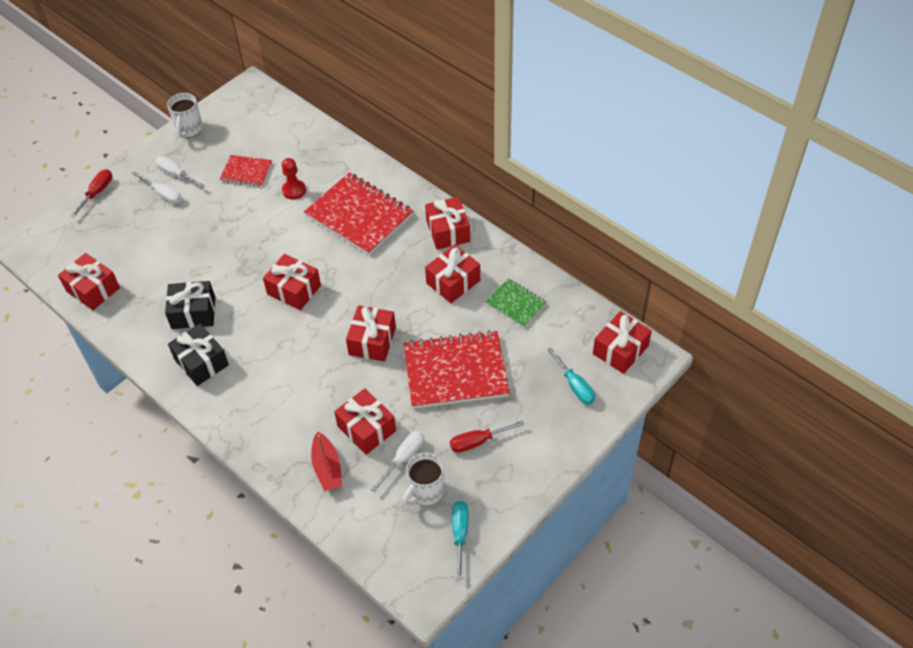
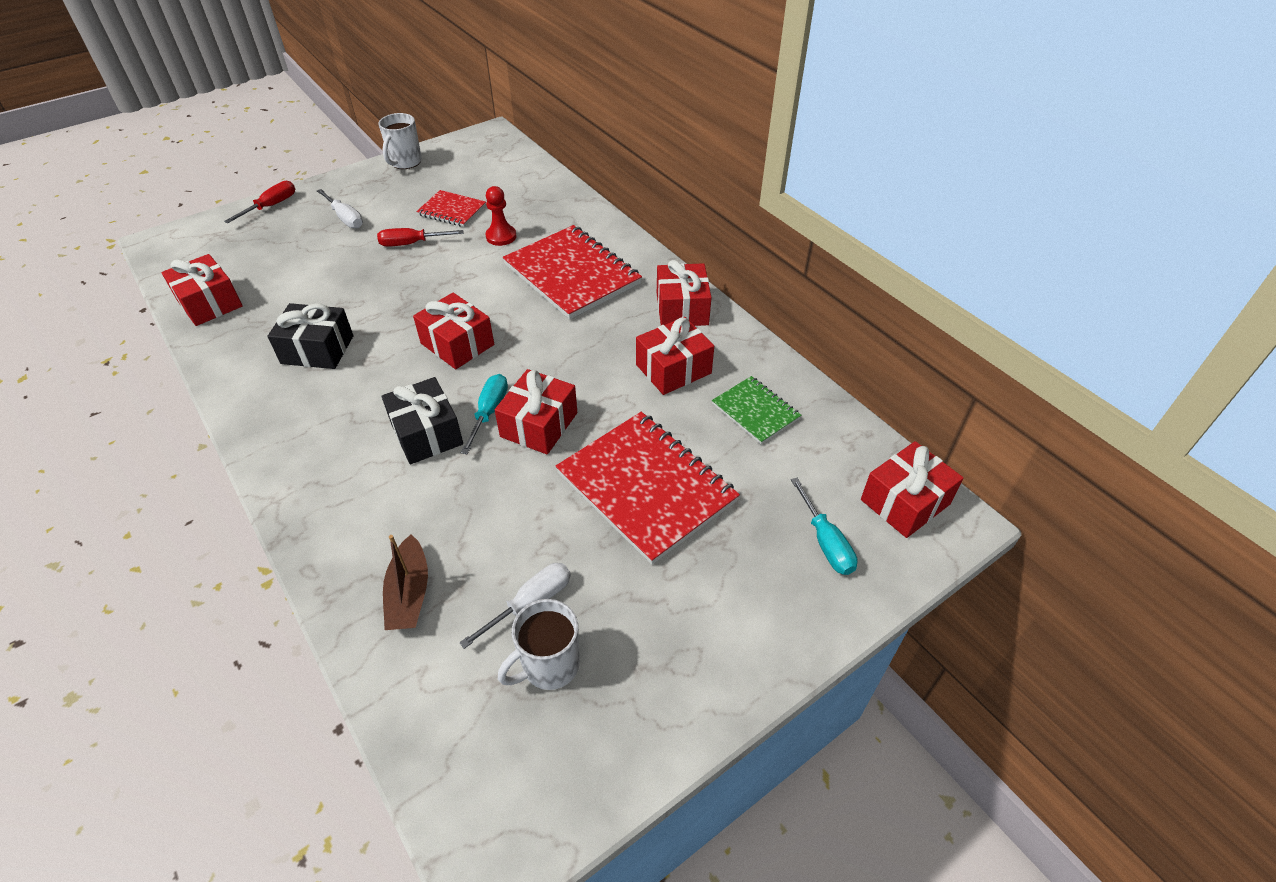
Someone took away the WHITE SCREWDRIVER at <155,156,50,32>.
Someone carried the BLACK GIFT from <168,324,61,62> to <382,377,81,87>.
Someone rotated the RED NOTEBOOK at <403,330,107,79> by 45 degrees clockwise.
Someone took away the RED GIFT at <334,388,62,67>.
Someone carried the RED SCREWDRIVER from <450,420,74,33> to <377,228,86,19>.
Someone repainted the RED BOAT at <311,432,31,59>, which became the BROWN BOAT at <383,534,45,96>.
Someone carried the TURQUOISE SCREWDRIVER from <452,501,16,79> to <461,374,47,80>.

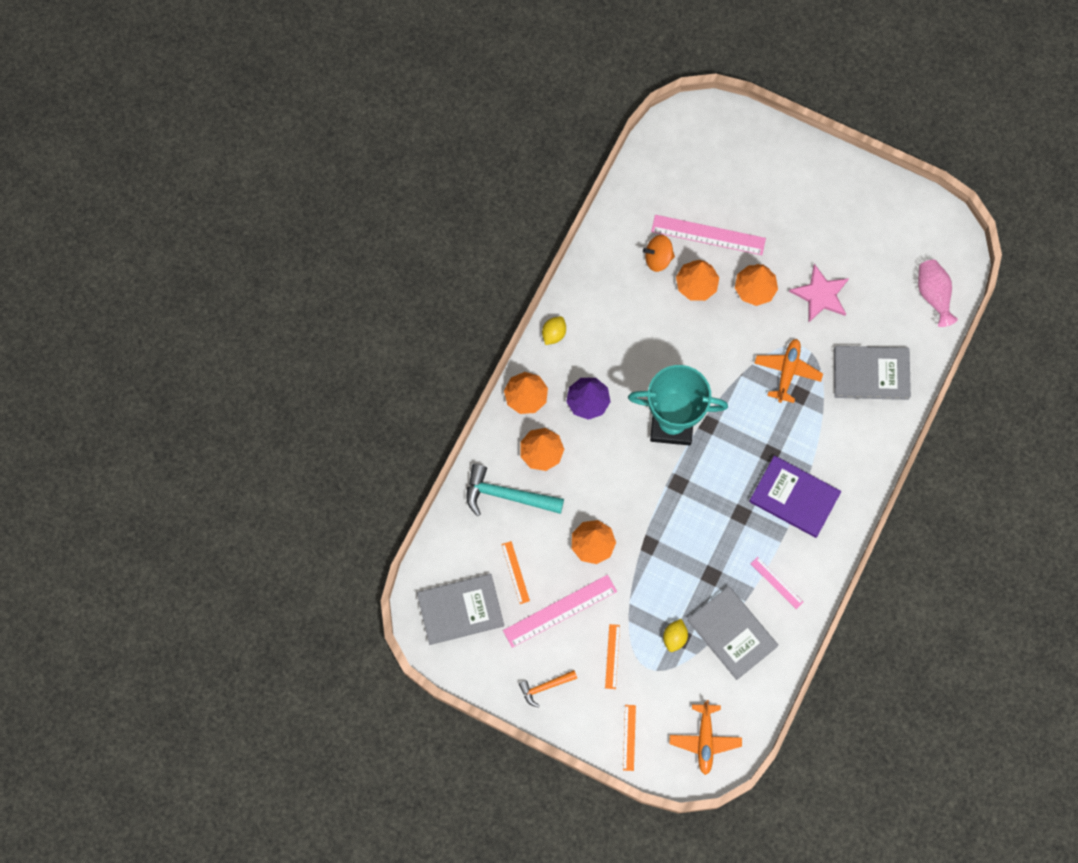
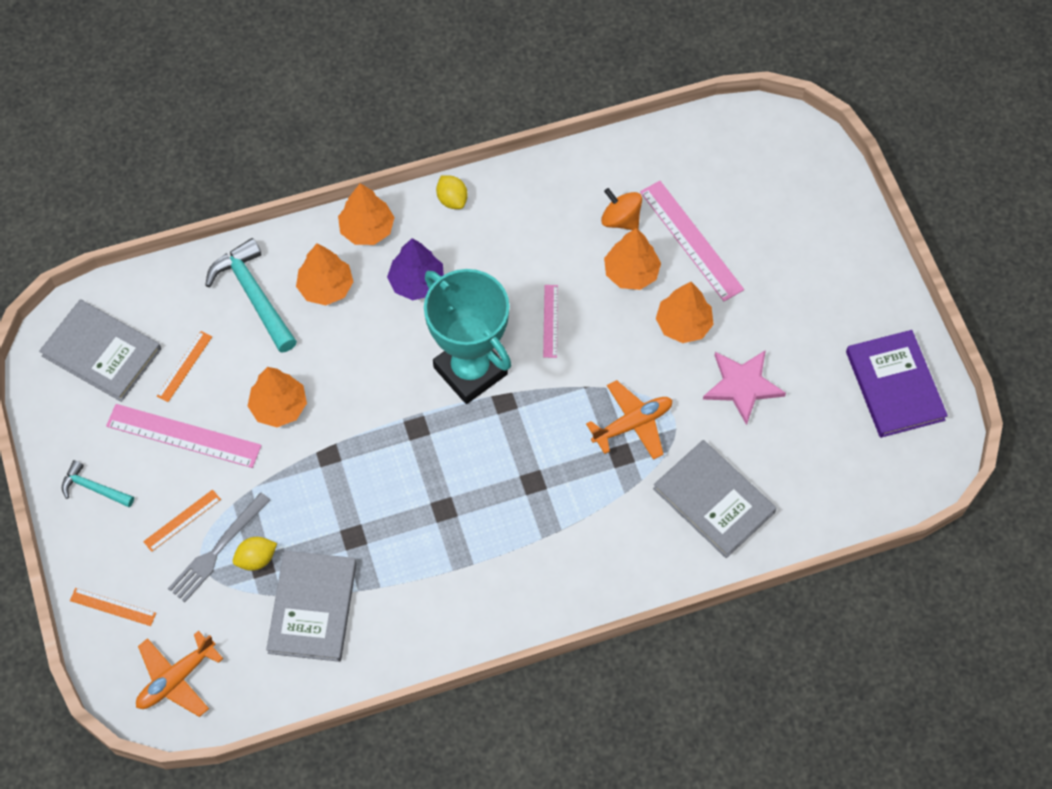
Someone took away the PINK VASE at <918,259,40,68>.
Someone rotated the YELLOW LEMON at <542,316,24,29> by 75 degrees clockwise.
Someone carried the PURPLE BOOK from <749,455,92,83> to <846,330,102,108>.
Someone carried the PINK RULER from <751,557,52,52> to <543,285,15,73>.
Someone repainted the ORANGE HAMMER at <519,670,58,37>, which became the TURQUOISE HAMMER at <62,460,72,47>.
Someone rotated the ORANGE RULER at <623,705,13,66> by 60 degrees clockwise.
Someone put down the GREY FORK at <168,493,103,109>.

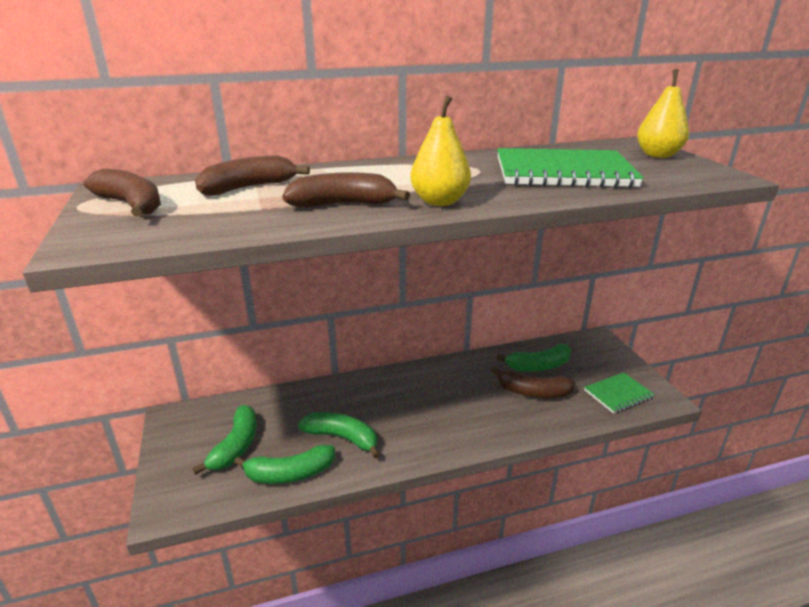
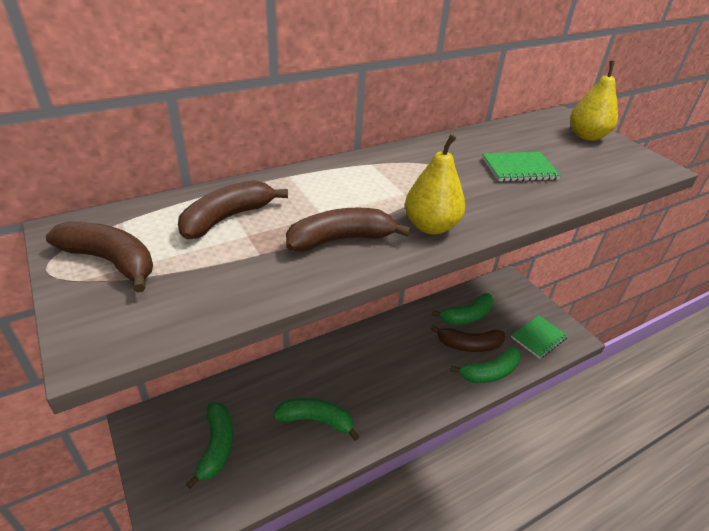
Someone scaled the GREEN NOTEBOOK at <497,148,147,40> by 0.53.
Someone carried the GREEN BANANA from <234,445,101,39> to <450,346,71,37>.

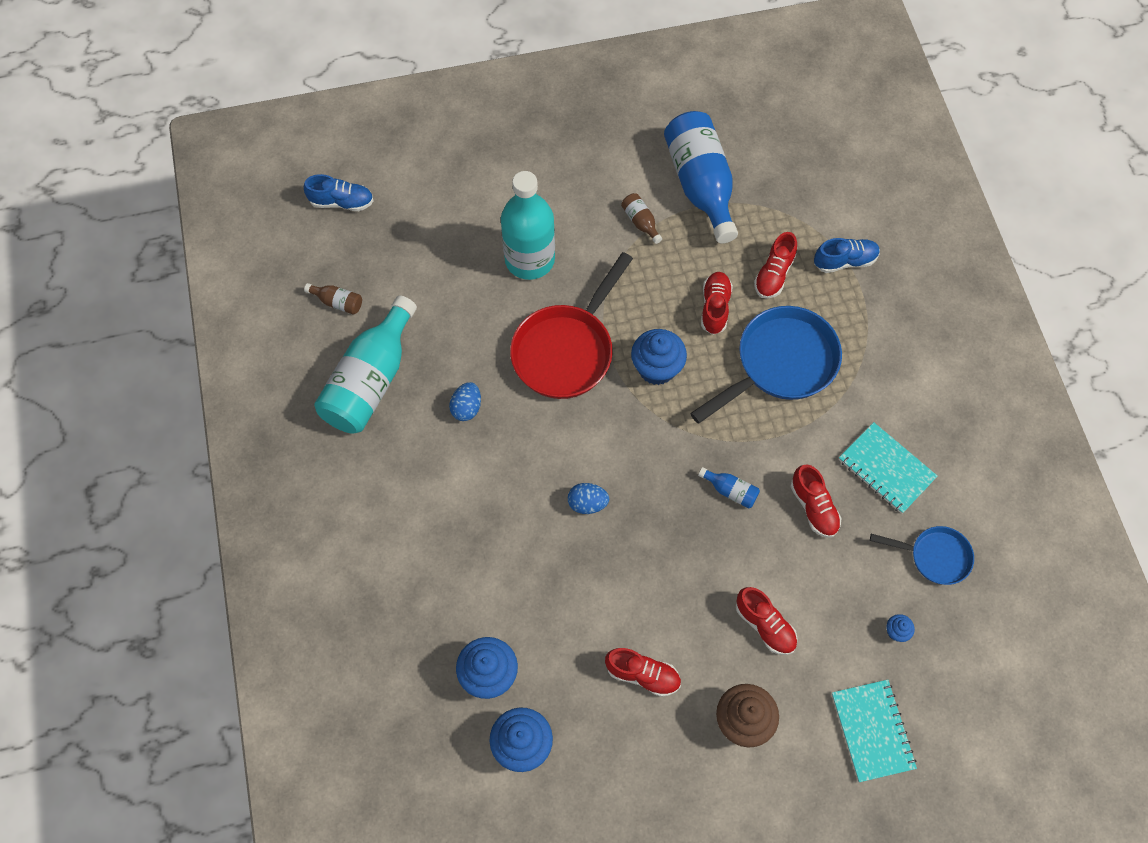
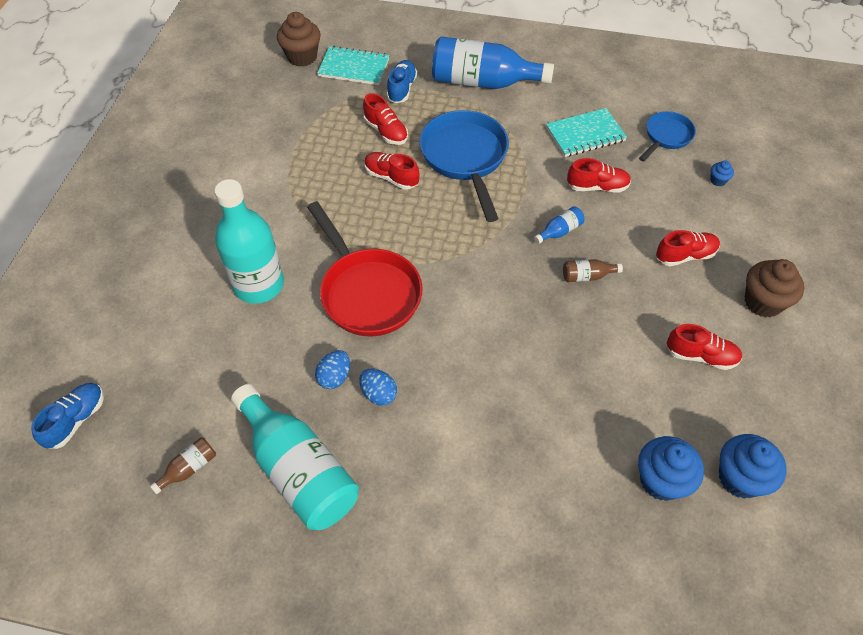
Someone carried the BLUE BOTTLE from <664,111,74,133> to <432,36,122,53>.
Someone carried the BROWN BOTTLE from <621,193,41,51> to <563,259,60,23>.
Someone took away the BLUE CUPCAKE at <631,329,56,56>.
Someone carried the BLUE EGG from <568,483,41,31> to <315,350,35,39>.
Someone rotated the RED SHOE at <605,648,76,49> by 60 degrees clockwise.
Someone carried the TURQUOISE NOTEBOOK from <832,680,85,102> to <317,46,72,39>.
Someone put down the BROWN CUPCAKE at <277,12,44,55>.

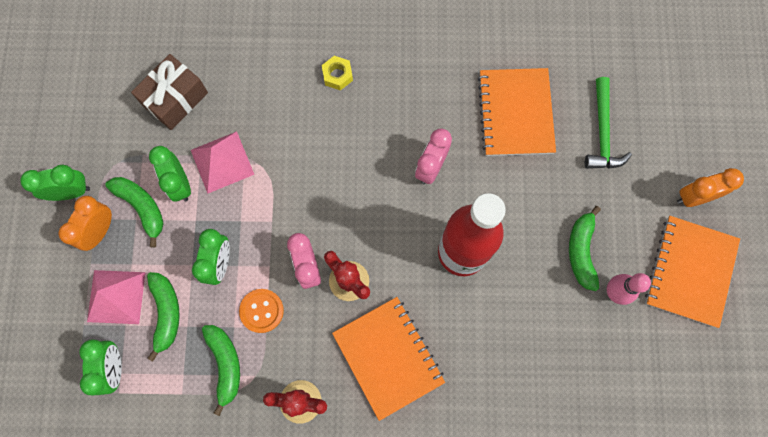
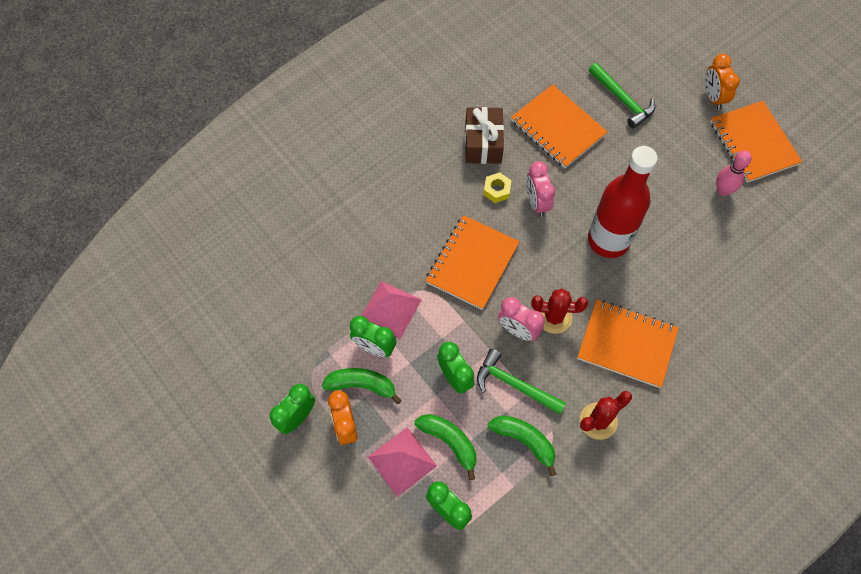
Someone carried the BROWN GIFT from <131,54,77,76> to <465,107,39,57>.
Someone carried the YELLOW NUT from <322,56,31,35> to <484,172,28,31>.
Someone rotated the ORANGE CLOCK at <677,168,67,39> by 45 degrees counterclockwise.
Someone took away the GREEN BANANA at <569,206,32,85>.
Someone swapped the ORANGE BUTTON at <239,289,45,44> for the GREEN HAMMER at <477,349,89,65>.
Someone put down the ORANGE NOTEBOOK at <426,215,94,95>.

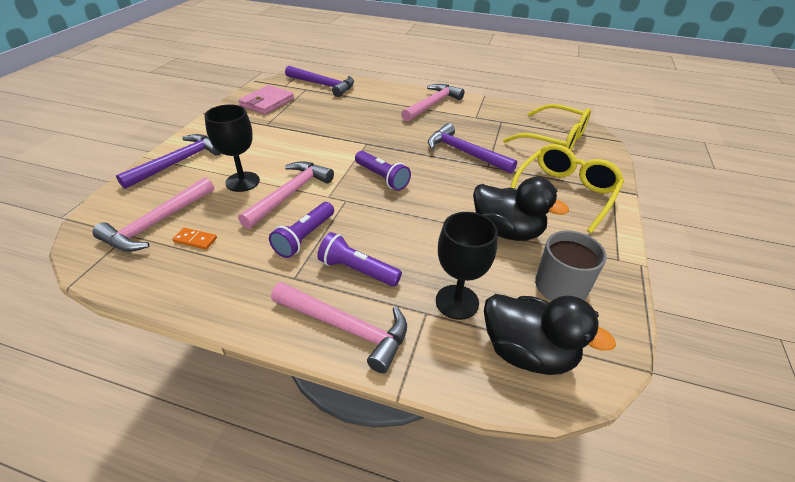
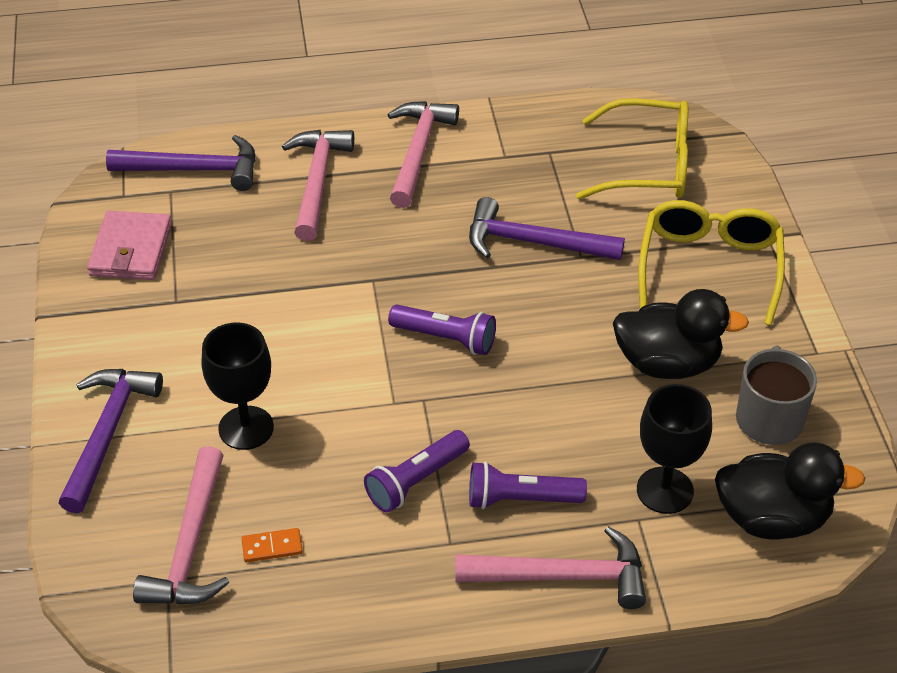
Someone carried the PINK HAMMER from <238,161,96,68> to <282,130,72,111>.
Someone rotated the PURPLE FLASHLIGHT at <269,202,65,56> by 45 degrees clockwise.

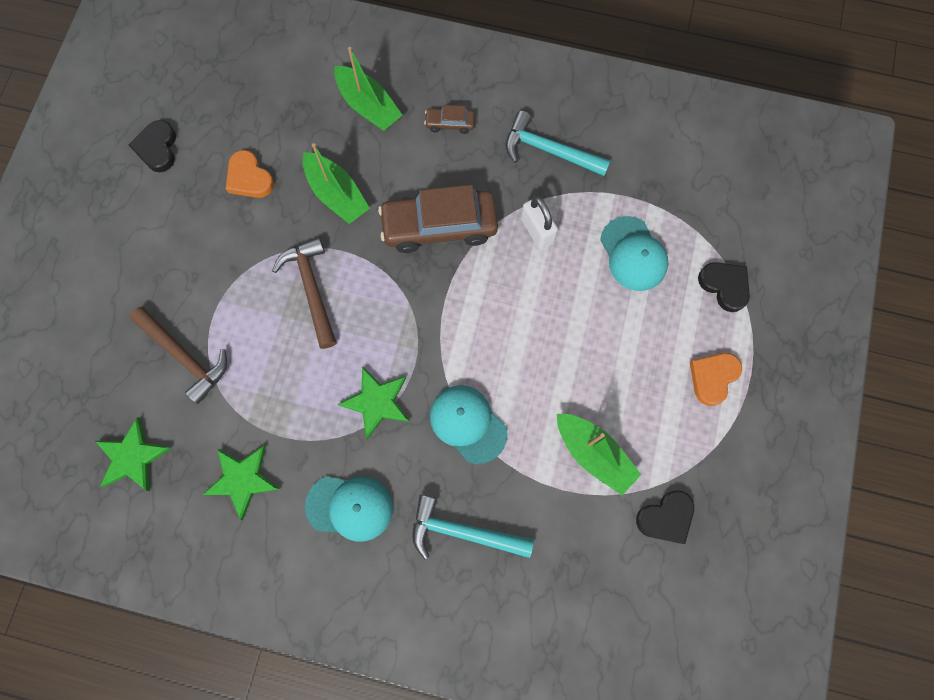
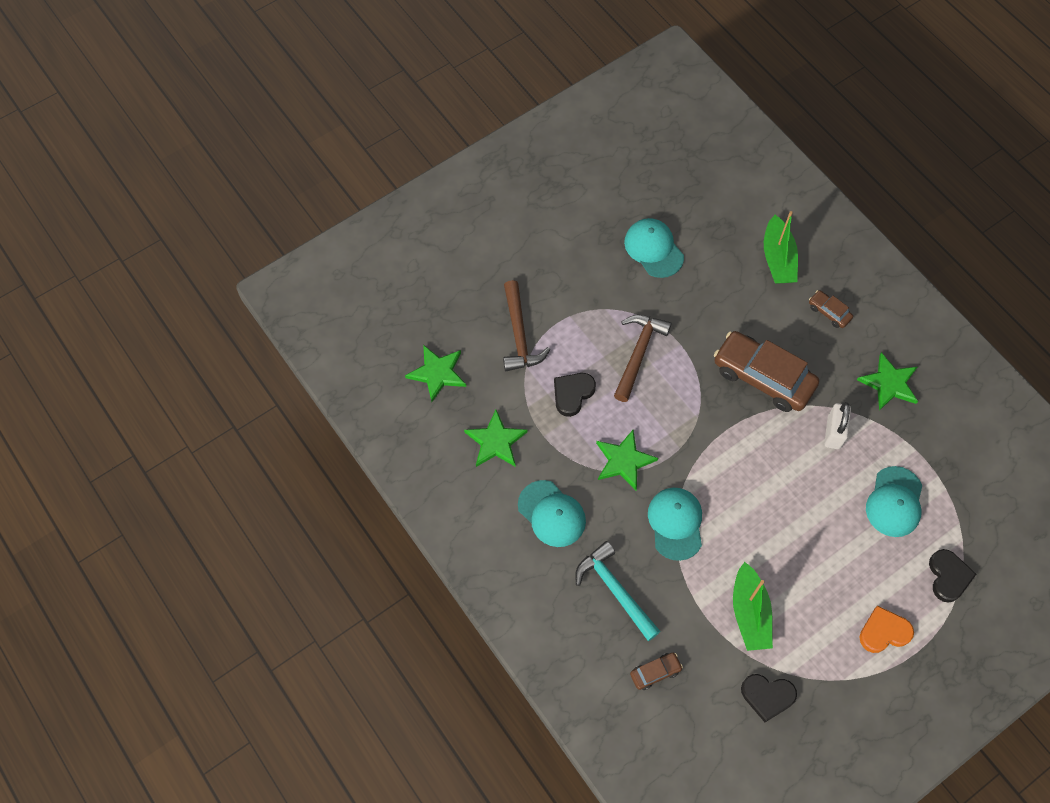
Someone swapped the TURQUOISE HAMMER at <506,111,105,65> for the GREEN STAR at <857,352,61,59>.
Someone carried the BLACK HEART from <129,120,47,52> to <554,373,42,44>.
Someone took away the GREEN BOAT at <303,143,67,81>.
Someone swapped the ORANGE HEART at <226,150,48,48> for the TURQUOISE CAP at <624,218,60,60>.
Someone put down the BROWN CAR at <630,653,53,37>.

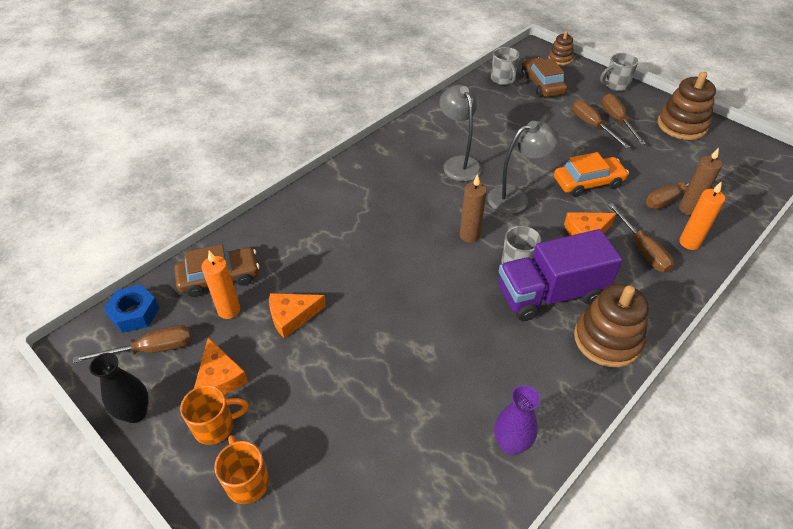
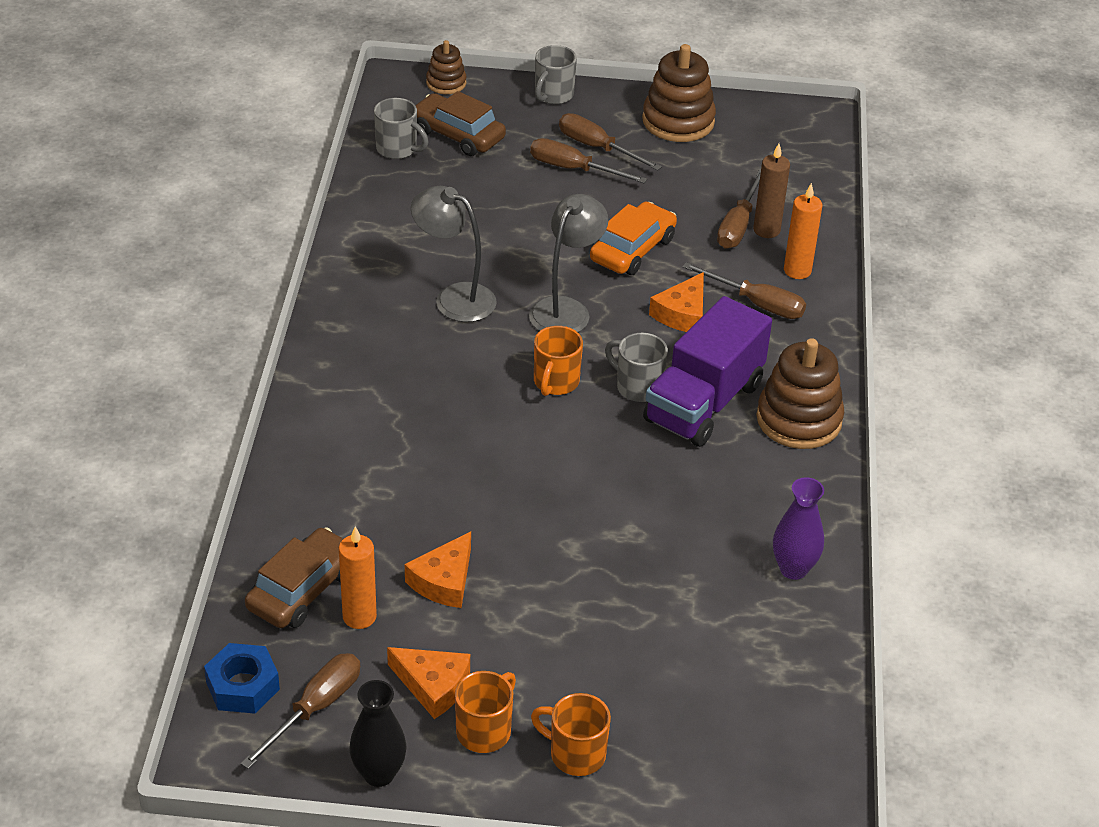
Someone swapped the BROWN CANDLE at <460,174,27,69> for the ORANGE MUG at <534,326,49,70>.

